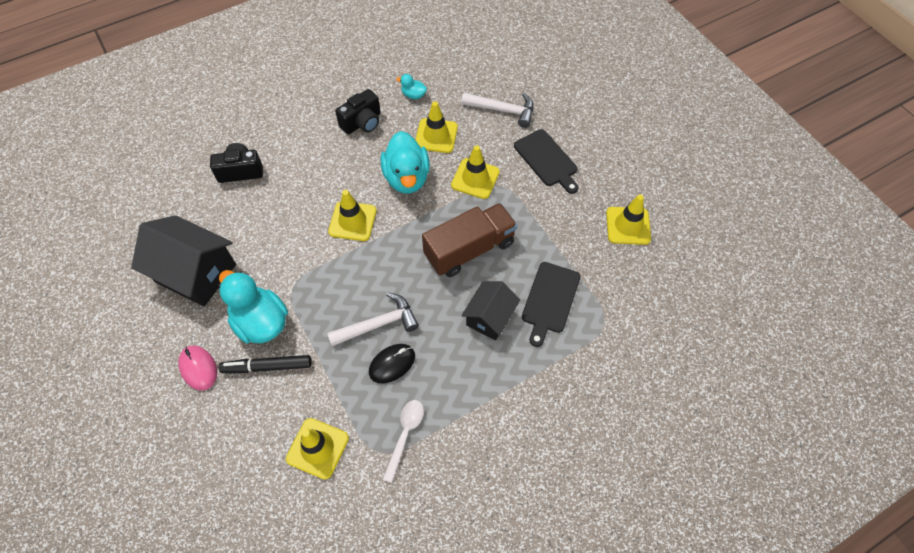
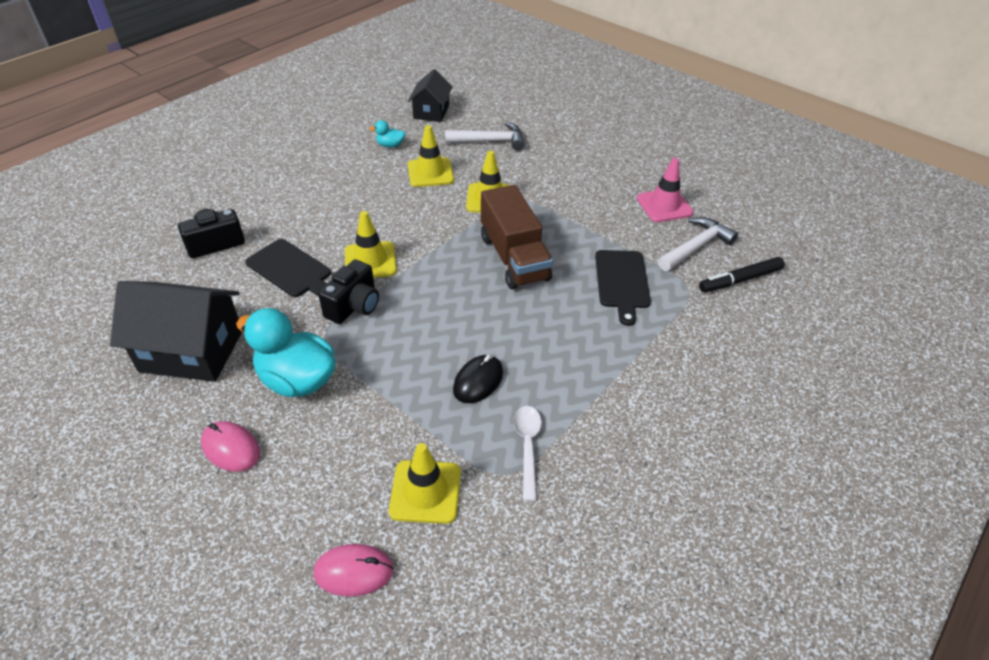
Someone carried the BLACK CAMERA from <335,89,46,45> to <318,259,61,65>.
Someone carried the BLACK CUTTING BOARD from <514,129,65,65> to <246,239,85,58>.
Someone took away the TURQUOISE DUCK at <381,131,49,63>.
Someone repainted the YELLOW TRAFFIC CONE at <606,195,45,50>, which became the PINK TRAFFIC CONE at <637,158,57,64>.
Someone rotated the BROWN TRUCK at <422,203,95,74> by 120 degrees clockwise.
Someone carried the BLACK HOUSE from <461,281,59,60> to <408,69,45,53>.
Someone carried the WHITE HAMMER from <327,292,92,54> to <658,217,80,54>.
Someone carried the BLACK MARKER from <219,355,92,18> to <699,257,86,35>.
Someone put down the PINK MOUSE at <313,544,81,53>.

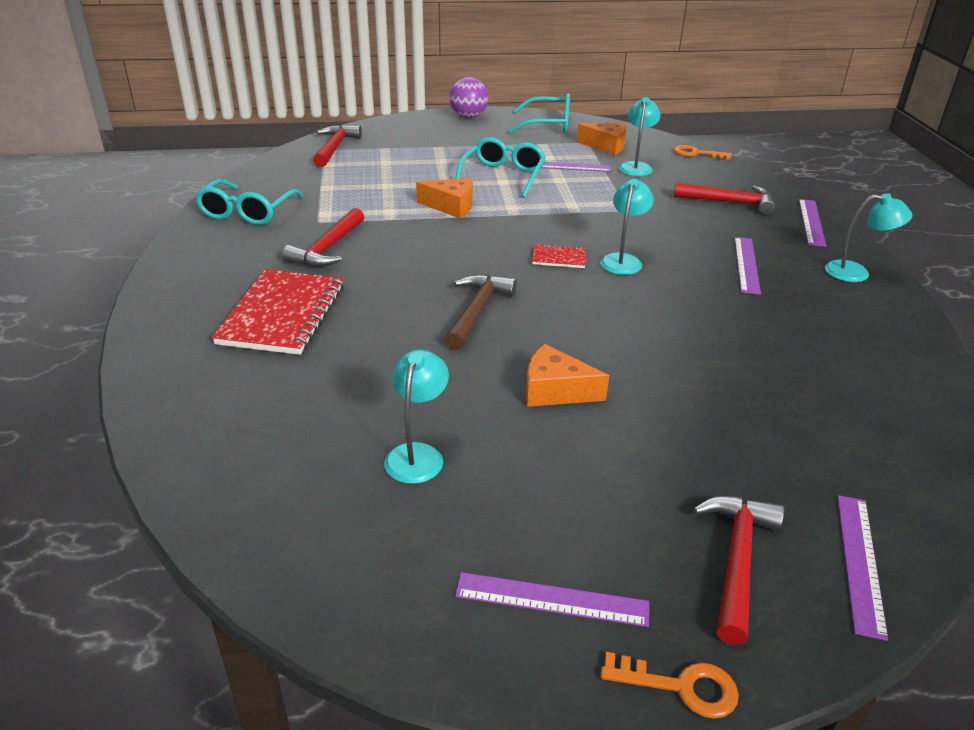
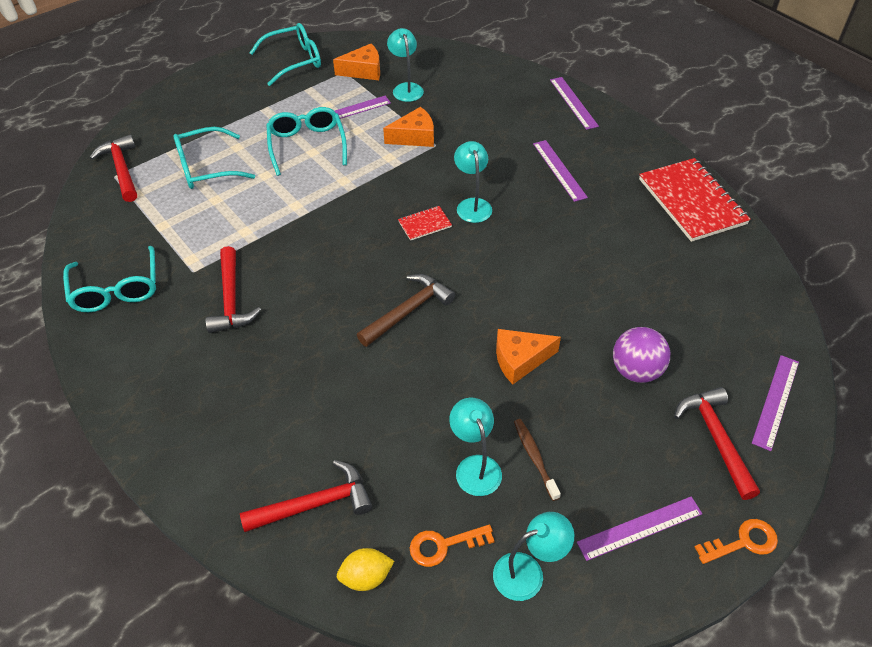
Someone carried the PURPLE BALL from <449,77,39,41> to <613,327,57,56>.
Someone carried the ORANGE KEY from <674,145,58,15> to <410,524,85,43>.
Someone carried the ORANGE CHEESE from <416,178,57,40> to <383,107,51,40>.
Someone carried the RED HAMMER from <674,182,101,33> to <240,460,132,72>.
Someone carried the TURQUOISE LAMP from <825,193,88,89> to <493,512,81,89>.
Someone carried the RED NOTEBOOK from <212,270,132,85> to <639,158,112,84>.
Someone rotated the BROWN HAMMER at <445,274,72,76> by 60 degrees clockwise.
Someone rotated the PURPLE RULER at <837,495,51,146> by 45 degrees clockwise.
Someone put down the TURQUOISE GLASSES at <173,127,82,62>.
Someone put down the BROWN TOOTHBRUSH at <514,419,47,82>.
Someone put down the YELLOW LEMON at <337,548,57,43>.

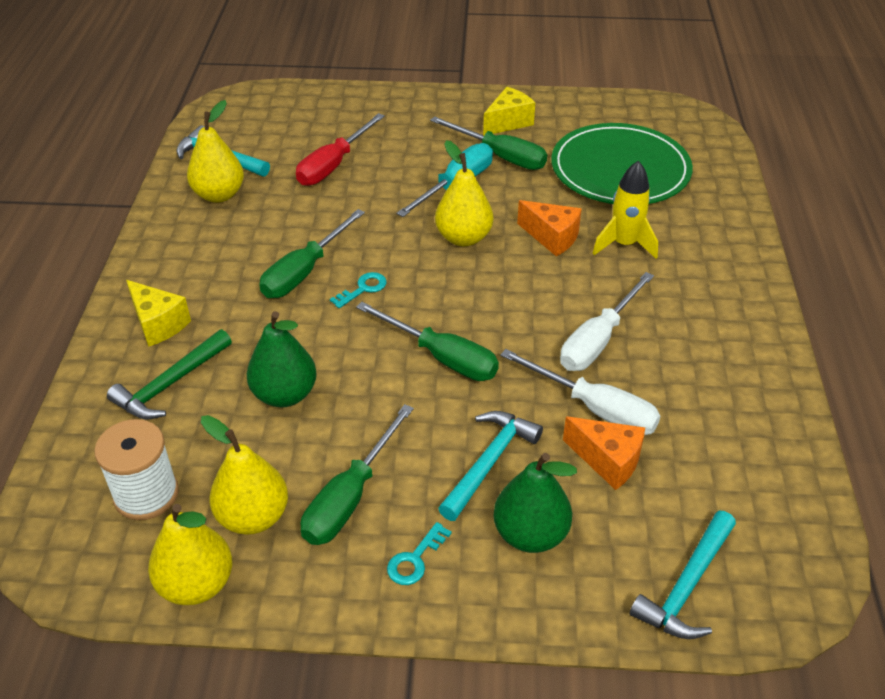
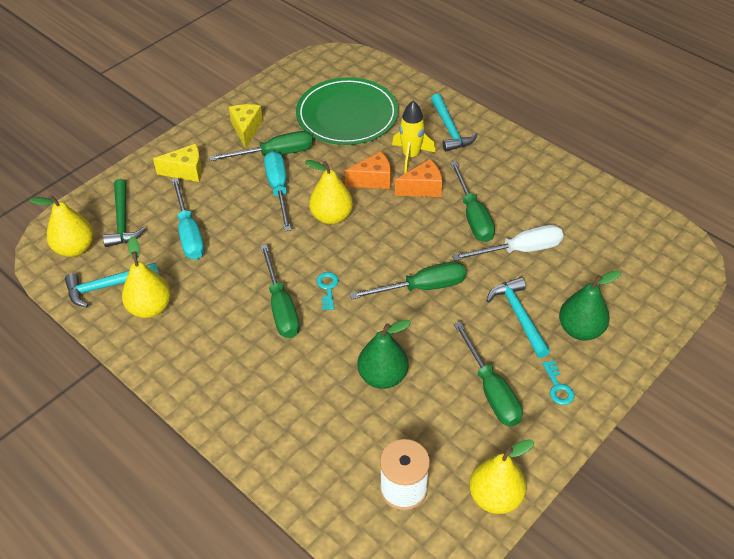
Someone repainted the RED SCREWDRIVER at <296,113,89,73>, which became the TURQUOISE SCREWDRIVER at <172,178,32,82>.
Someone repainted the WHITE SCREWDRIVER at <560,272,94,99>, which became the GREEN SCREWDRIVER at <450,161,45,81>.
Someone carried the YELLOW CHEESE from <126,280,65,67> to <153,144,49,38>.
Someone carried the GREEN HAMMER from <107,329,125,91> to <103,179,43,68>.
Someone carried the YELLOW PEAR from <201,415,87,120> to <29,194,65,63>.
Someone carried the ORANGE CHEESE from <563,416,82,74> to <395,159,47,38>.
Someone carried the TURQUOISE HAMMER from <630,511,106,128> to <431,94,47,58>.

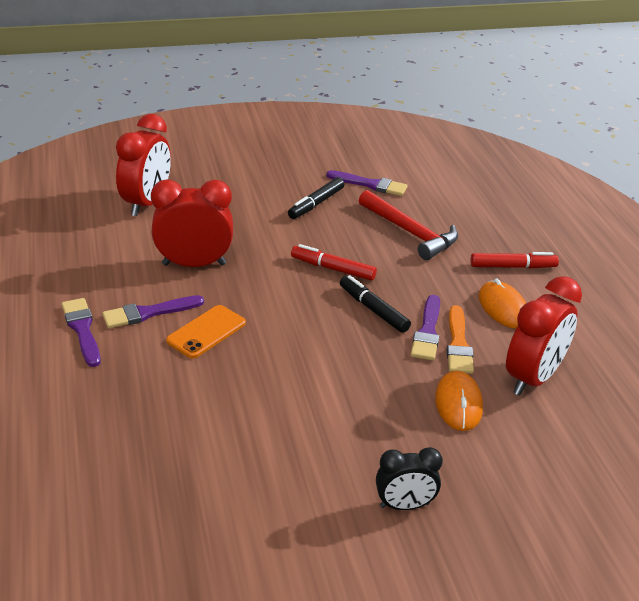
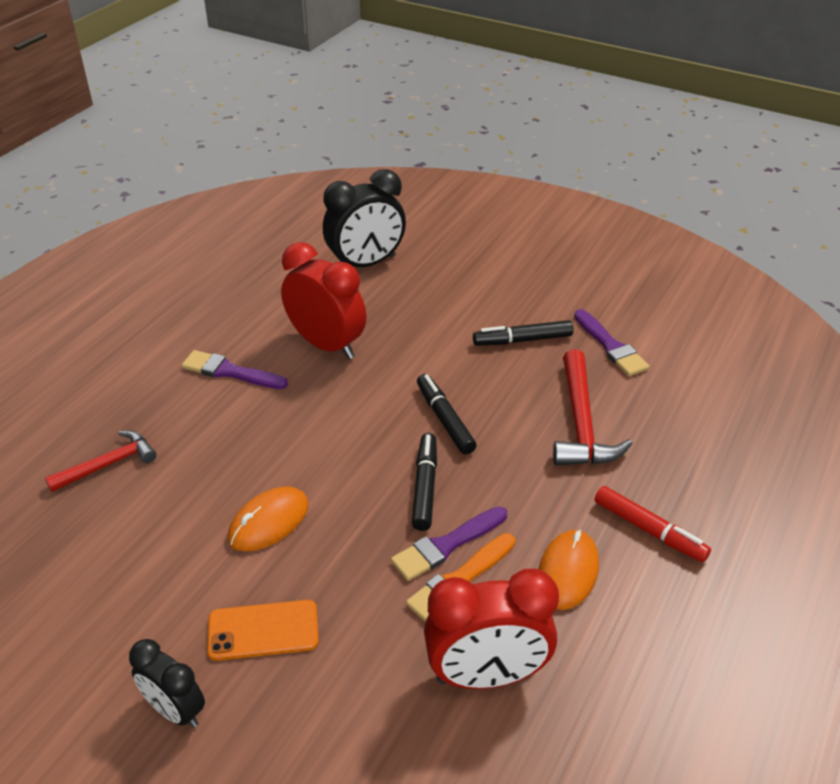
Someone repainted the RED CLOCK at <116,114,55,102>, which became the BLACK CLOCK at <323,169,83,98>.
Someone repainted the RED MARKER at <291,244,86,37>, which became the BLACK MARKER at <417,374,60,80>.
Someone took away the PURPLE BRUSH at <62,298,39,69>.
Someone carried the ORANGE PHONE from <166,305,80,53> to <207,600,112,61>.
Someone carried the ORANGE MOUSE from <435,371,48,60> to <228,486,81,65>.
Someone put down the RED HAMMER at <45,431,111,61>.

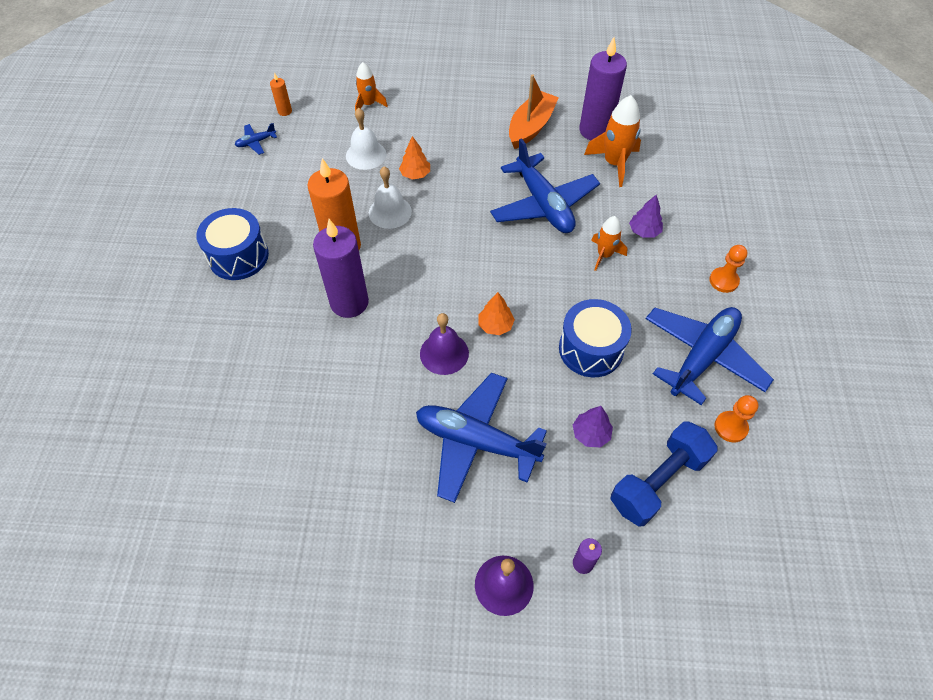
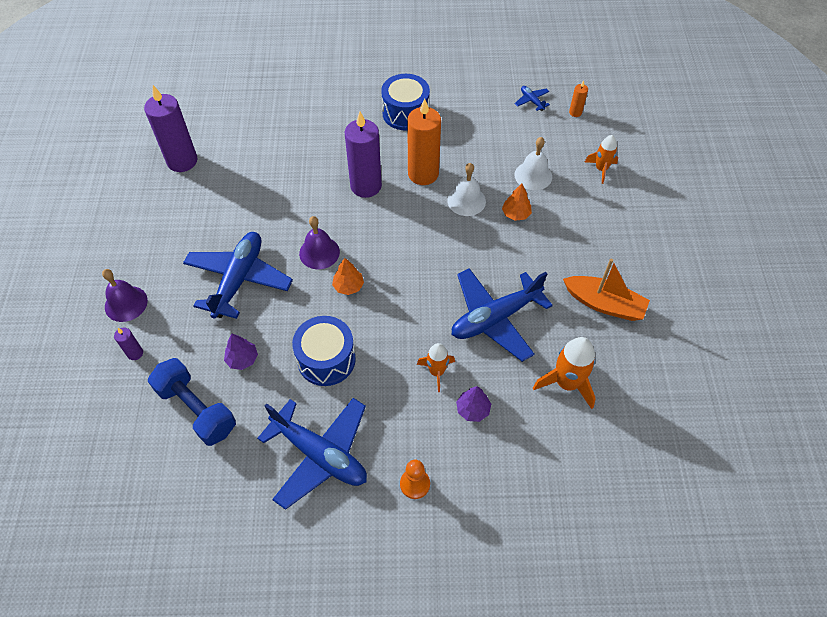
Someone carried the PURPLE CANDLE from <579,37,48,103> to <144,85,53,87>.
Someone took away the ORANGE PAWN at <715,395,43,47>.

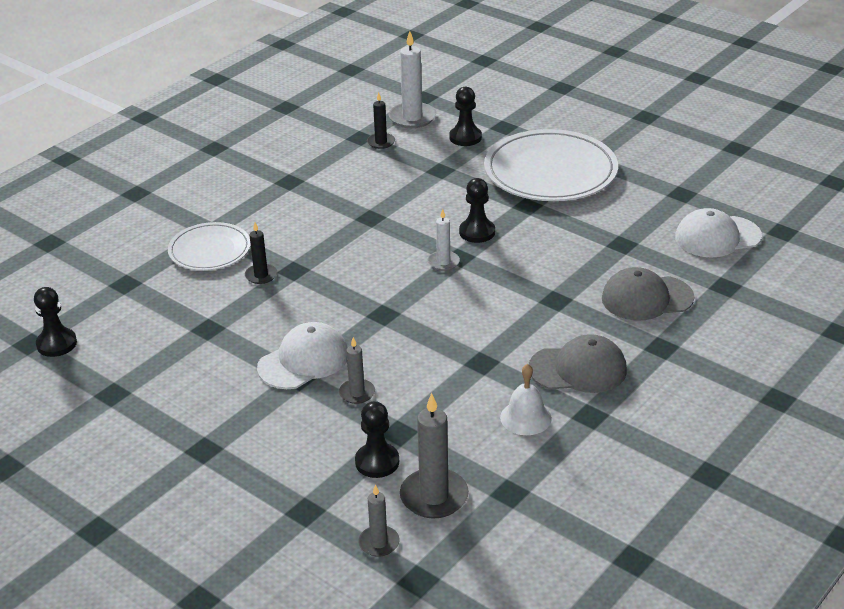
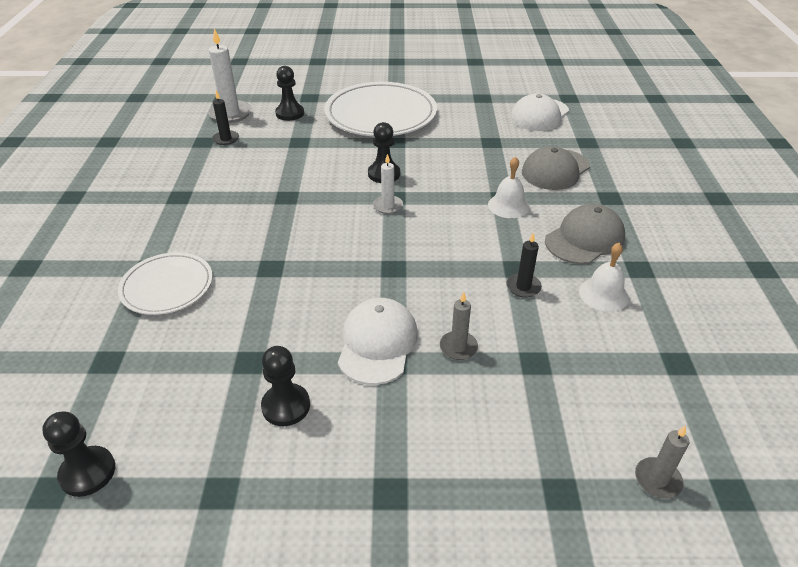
Someone carried the BLACK CANDLE from <245,223,32,61> to <506,233,36,65>.
Someone took away the GREY CANDLE at <400,393,69,126>.
Someone carried the BLACK PAWN from <355,401,44,77> to <261,346,49,80>.
Someone put down the WHITE BELL at <488,156,42,62>.

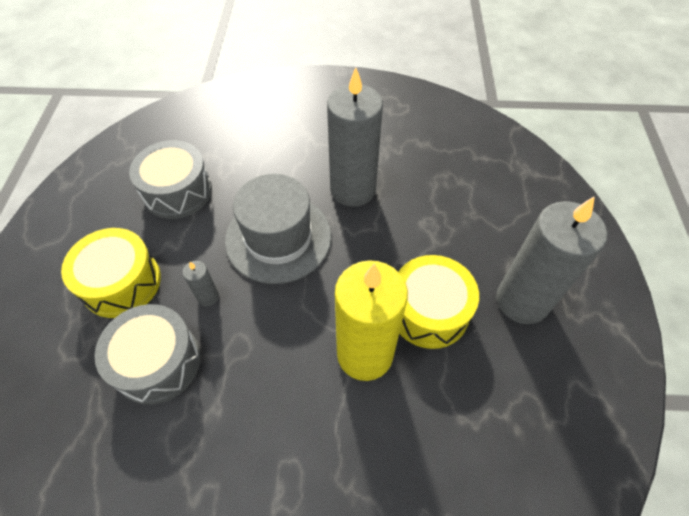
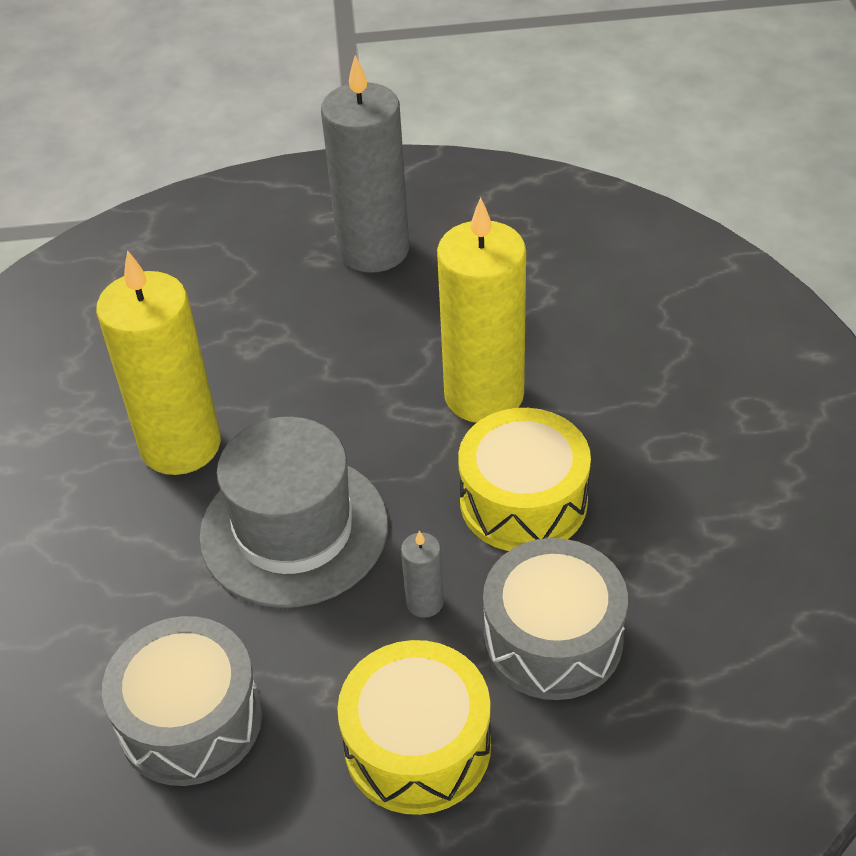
Someone repainted the GREY CANDLE at <327,67,56,140>, which became the YELLOW CANDLE at <96,250,125,225>.
Someone carried the YELLOW DRUM from <399,255,80,94> to <458,408,133,143>.

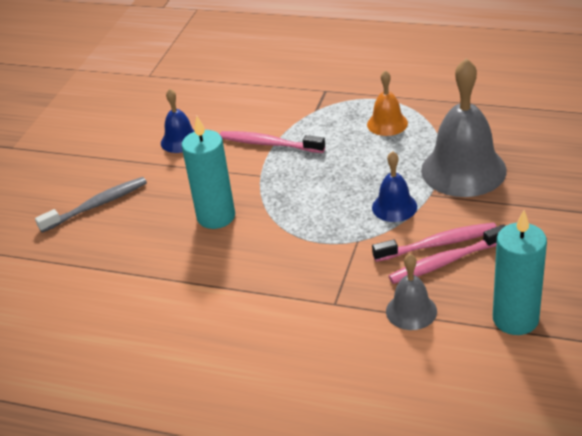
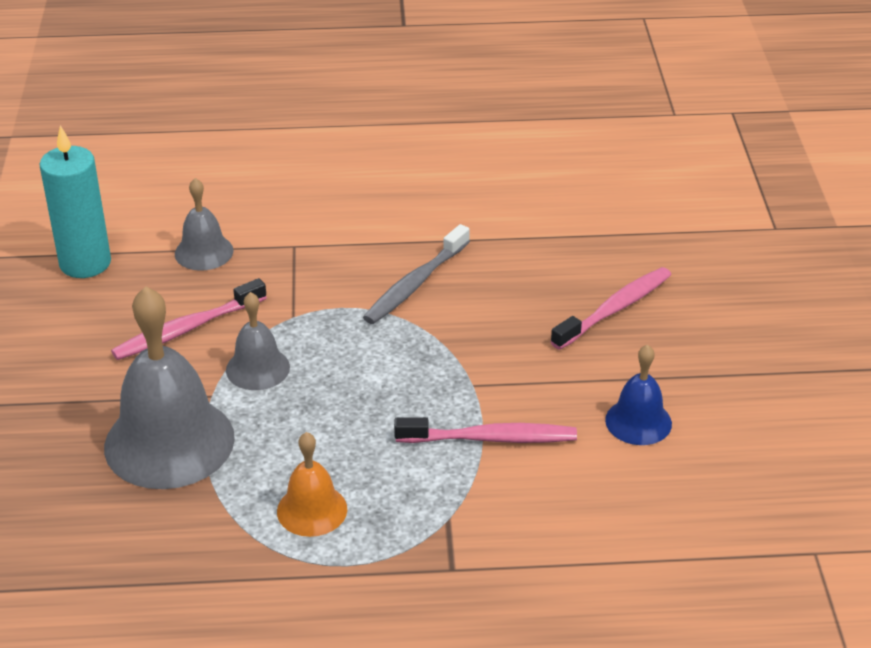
Someone took away the TURQUOISE CANDLE at <182,116,53,113>.
Someone repainted the BLUE BELL at <372,151,45,71>, which became the GREY BELL at <226,292,64,98>.
Someone carried the GREY TOOTHBRUSH from <35,177,112,56> to <363,224,107,100>.
Someone carried the PINK TOOTHBRUSH from <389,224,116,60> to <550,267,121,83>.

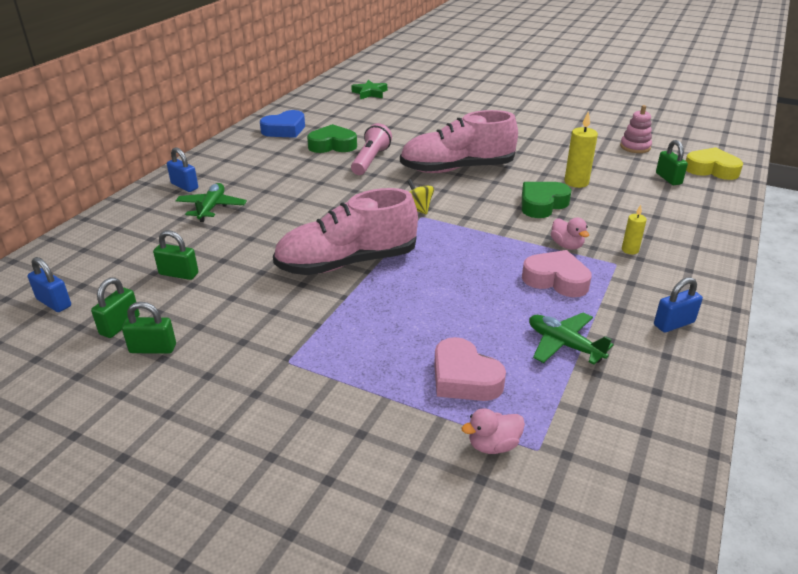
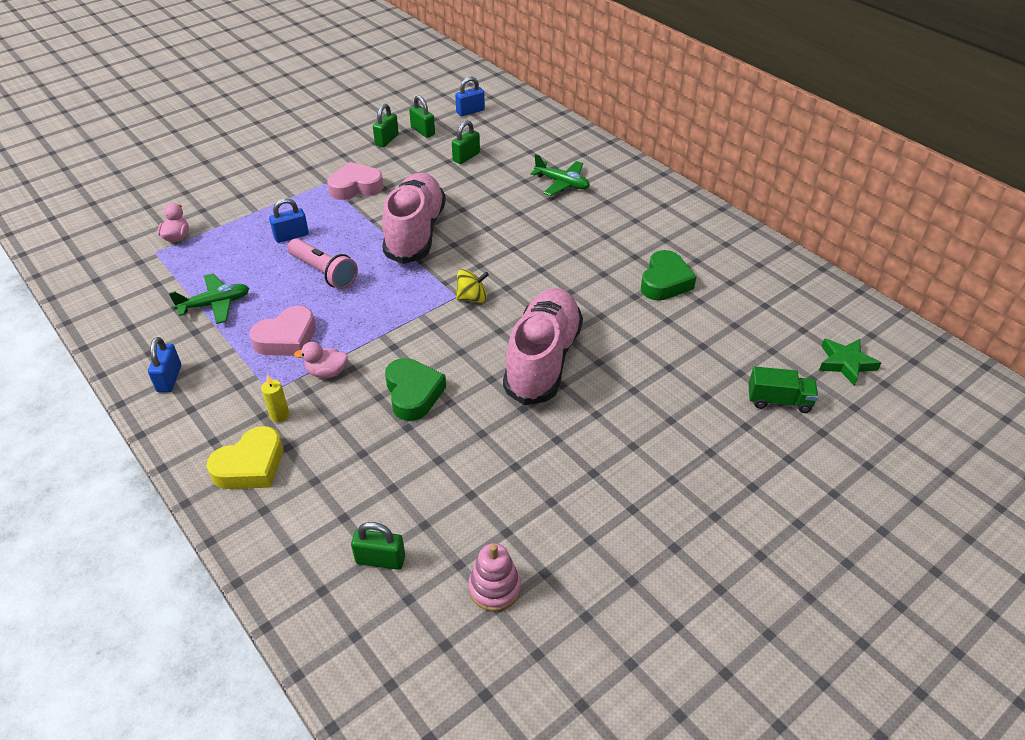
Someone took away the BLUE HEART at <260,110,45,28>.
Someone took away the YELLOW CANDLE at <564,111,34,77>.
Someone carried the PINK FLASHLIGHT from <351,123,41,52> to <288,238,70,51>.
Someone carried the BLUE PADLOCK from <167,147,31,45> to <269,198,40,45>.
Someone carried the YELLOW HEART from <686,147,57,33> to <207,426,76,63>.
Someone carried the PINK HEART from <434,337,72,64> to <327,162,56,38>.
Someone put down the GREEN TRUCK at <749,367,69,46>.

